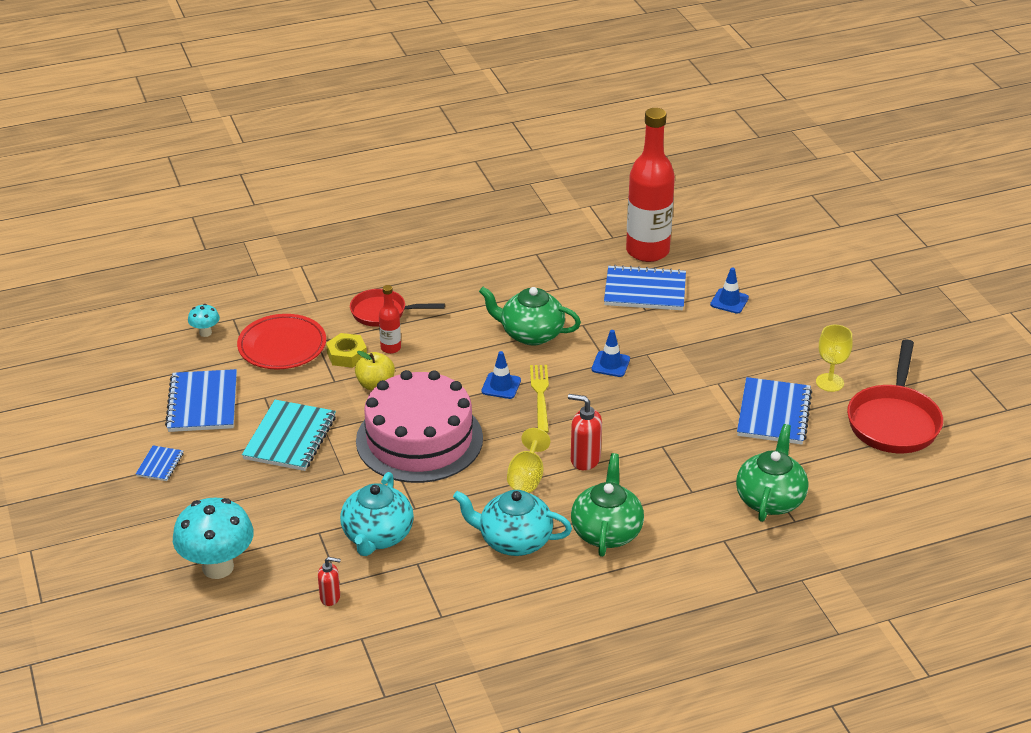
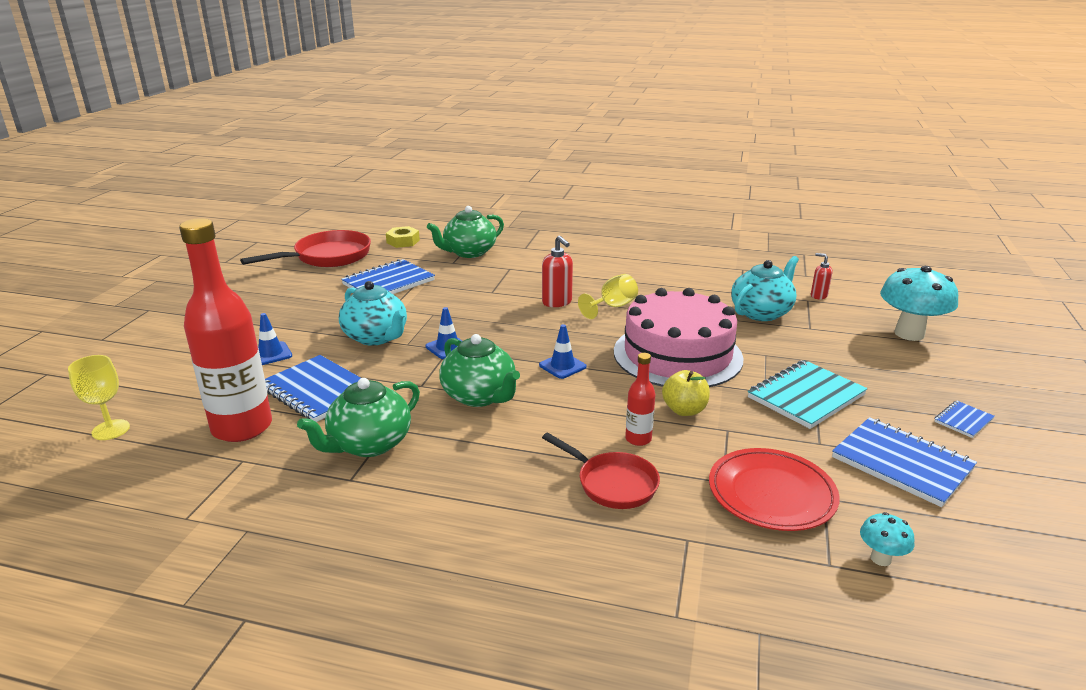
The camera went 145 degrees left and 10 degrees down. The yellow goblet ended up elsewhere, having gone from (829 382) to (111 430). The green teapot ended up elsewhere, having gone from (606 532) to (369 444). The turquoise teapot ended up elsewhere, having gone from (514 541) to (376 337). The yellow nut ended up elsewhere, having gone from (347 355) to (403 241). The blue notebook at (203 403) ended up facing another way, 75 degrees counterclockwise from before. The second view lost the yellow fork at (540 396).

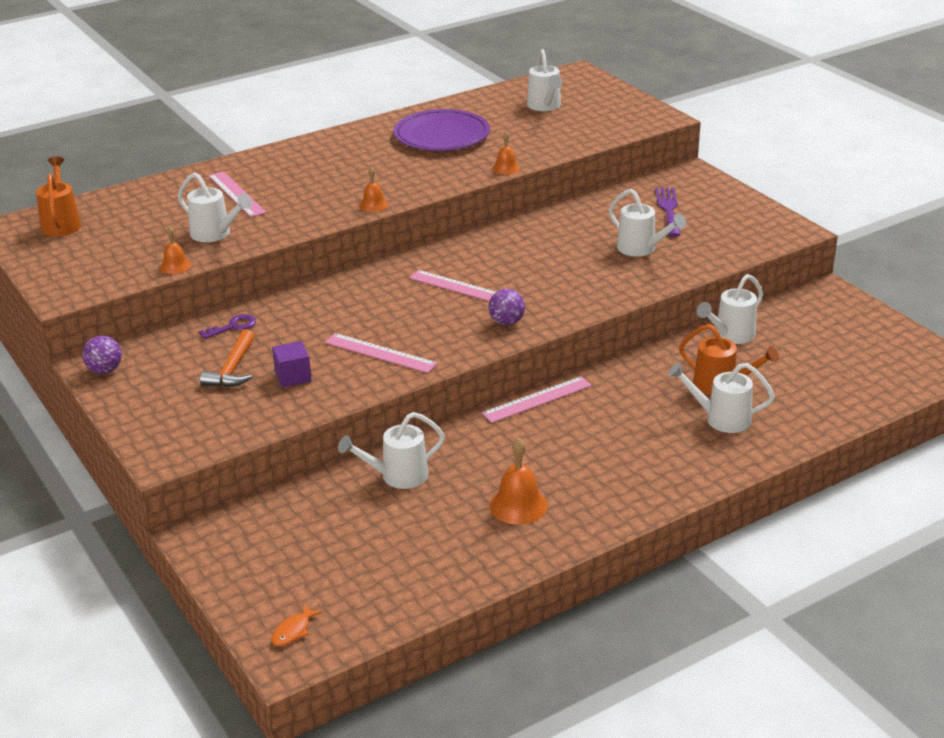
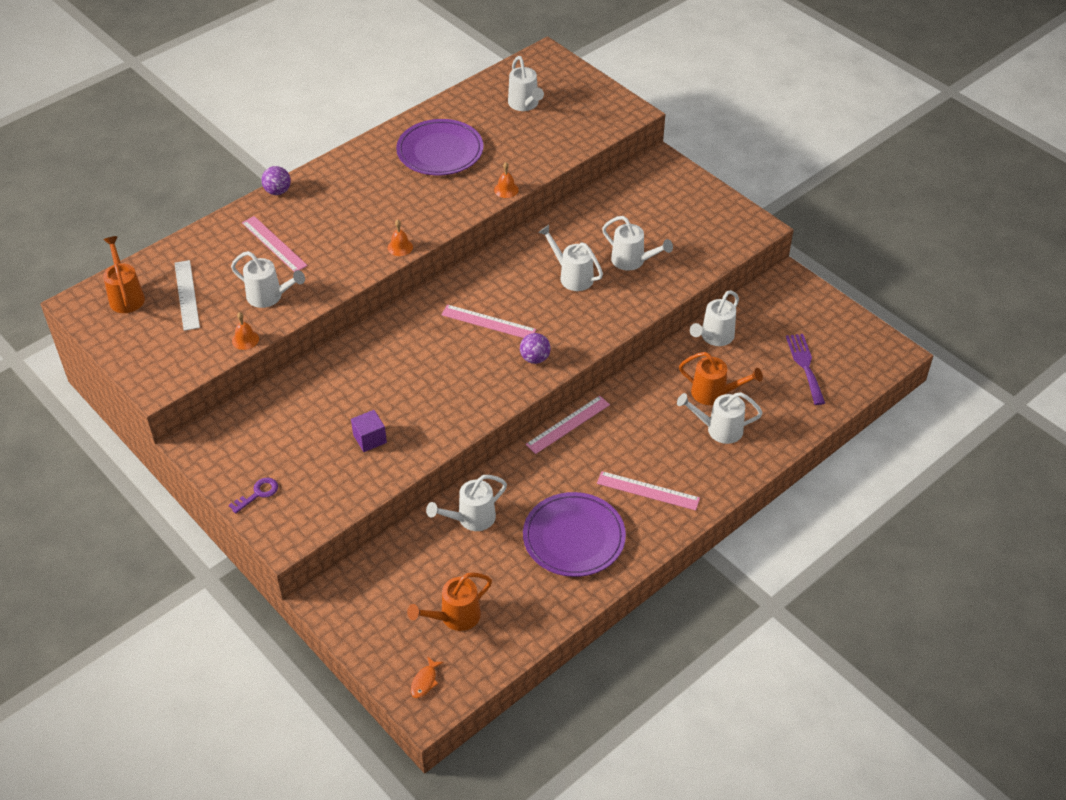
The camera went 10 degrees left and 15 degrees up. The second view gained the white ruler at (187 295). The purple key ended up elsewhere, having gone from (233 326) to (258 494). The purple ball ended up elsewhere, having gone from (105 370) to (278 191). The second view gained the orange watering can at (455 617). Where the orange bell stood at (518 505), the purple plate came to stand at (574 537). The second view gained the white watering can at (572 276). The pink ruler ended up elsewhere, having gone from (380 353) to (648 491). The purple fork ended up elsewhere, having gone from (668 209) to (805 365). The second view lost the orange hammer at (232 369).

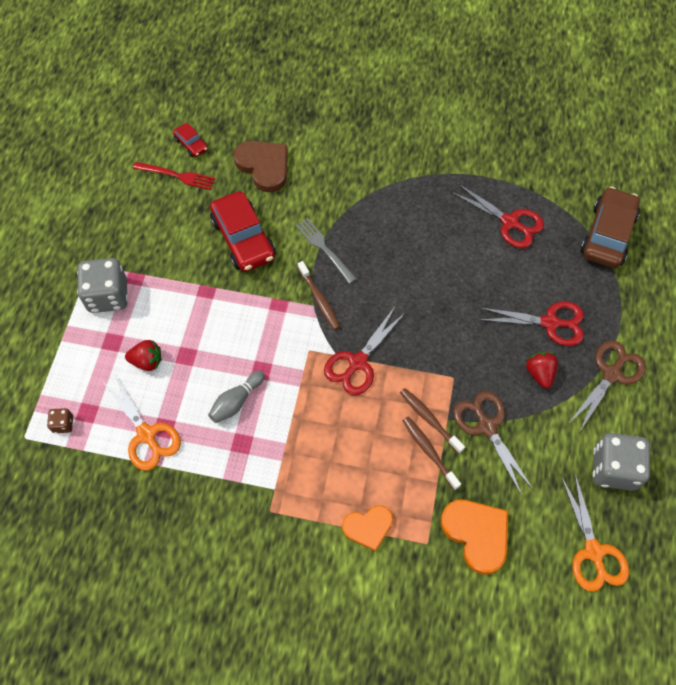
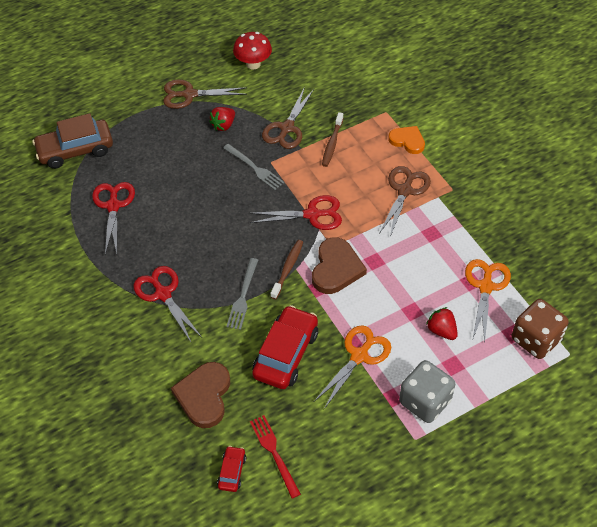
The camera went 130 degrees left and 10 degrees down. The red scissors ended up elsewhere, having gone from (550 323) to (163 294). The second view gained the grey fork at (255 168). Where the grey dice stood at (613 469), the red mushroom came to stand at (253 64). The second view gained the brown heart at (336 268). The orange scissors ended up elsewhere, having gone from (593 552) to (359 355). The second view gained the brown scissors at (405 190). The size of the brown dice at (63 424) changed by a factor of 2.17. The second view lost the grey bowling pin at (236 401). The second view lost the brown toothbrush at (429 419). The second view lost the orange heart at (476 534).

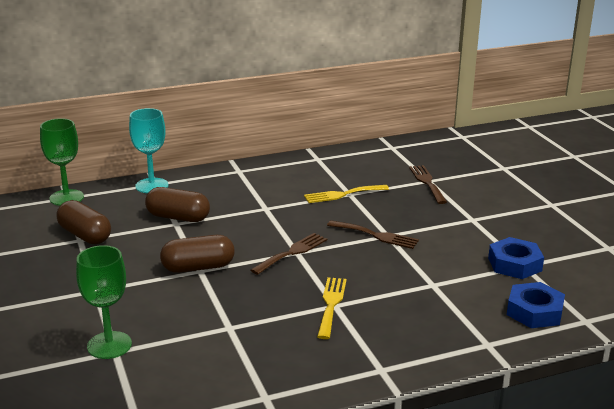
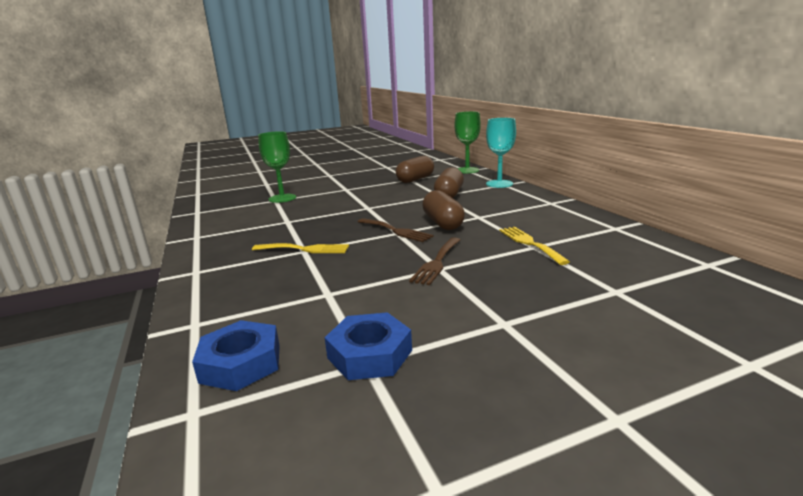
The camera went 90 degrees right and 5 degrees down. The brown capsule ended up elsewhere, having gone from (198 267) to (442 223). The second view lost the brown fork at (427 182).

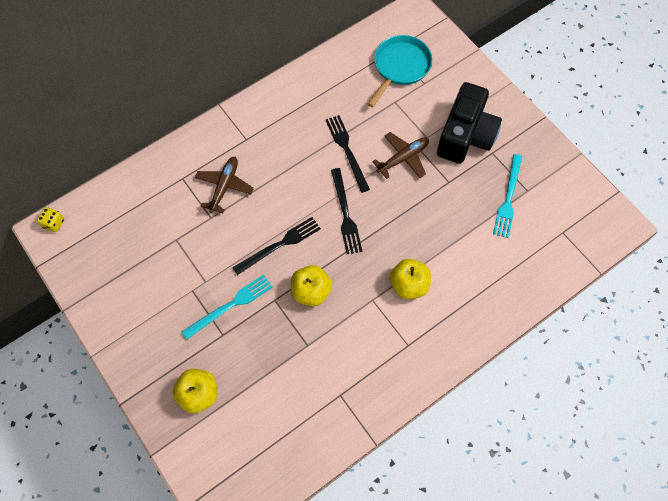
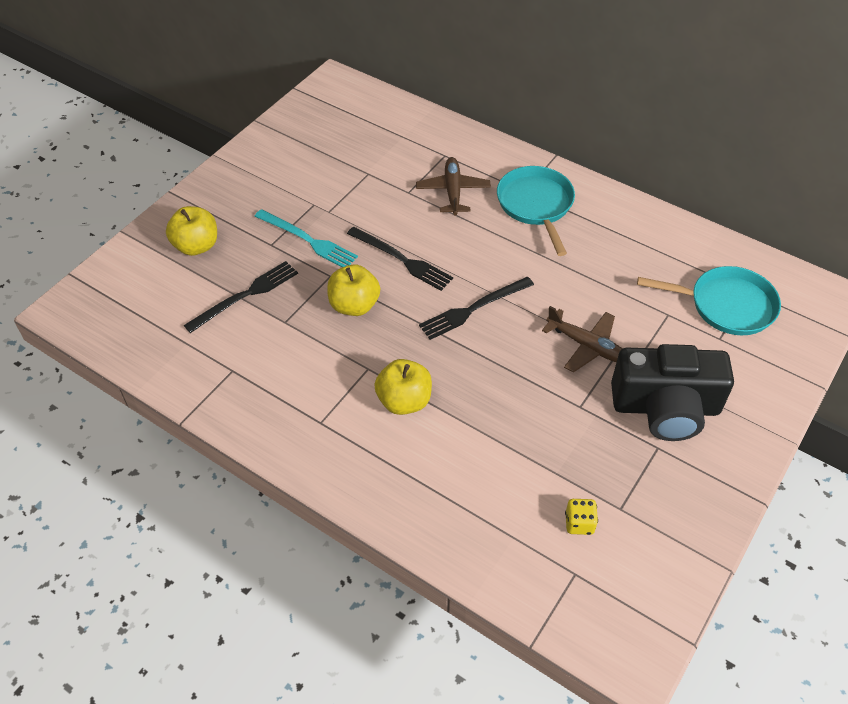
The camera went 70 degrees right and 15 degrees down. The black fork ended up elsewhere, having gone from (347 150) to (245 295). The brown plane at (224 186) ended up facing another way, 90 degrees counterclockwise from before. The second view gained the turquoise pan at (536 205). The yellow dice ended up elsewhere, having gone from (54 223) to (579 523). The second view lost the turquoise fork at (508 198).

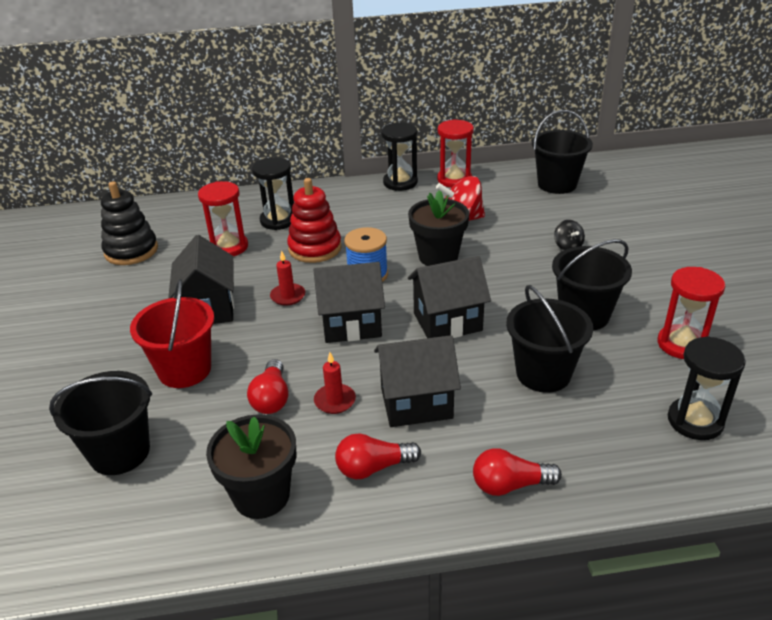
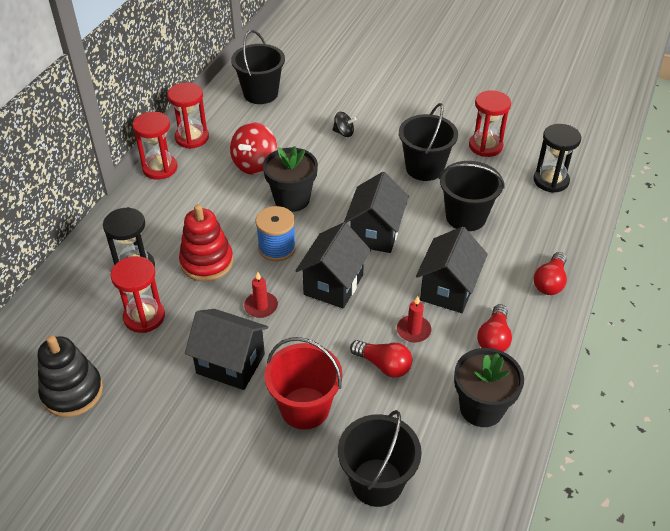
The camera went 60 degrees left and 10 degrees up. What was the black hourglass at (400 182) turned into the red hourglass at (160 168).

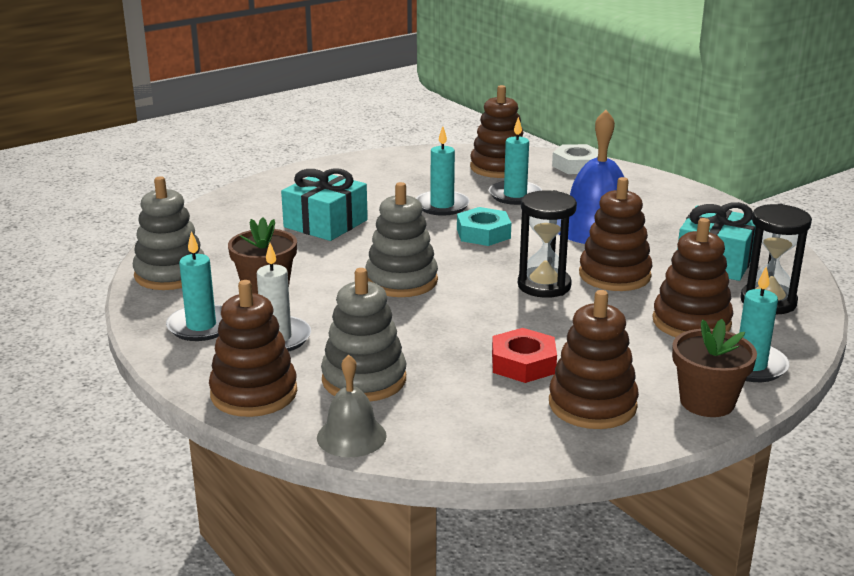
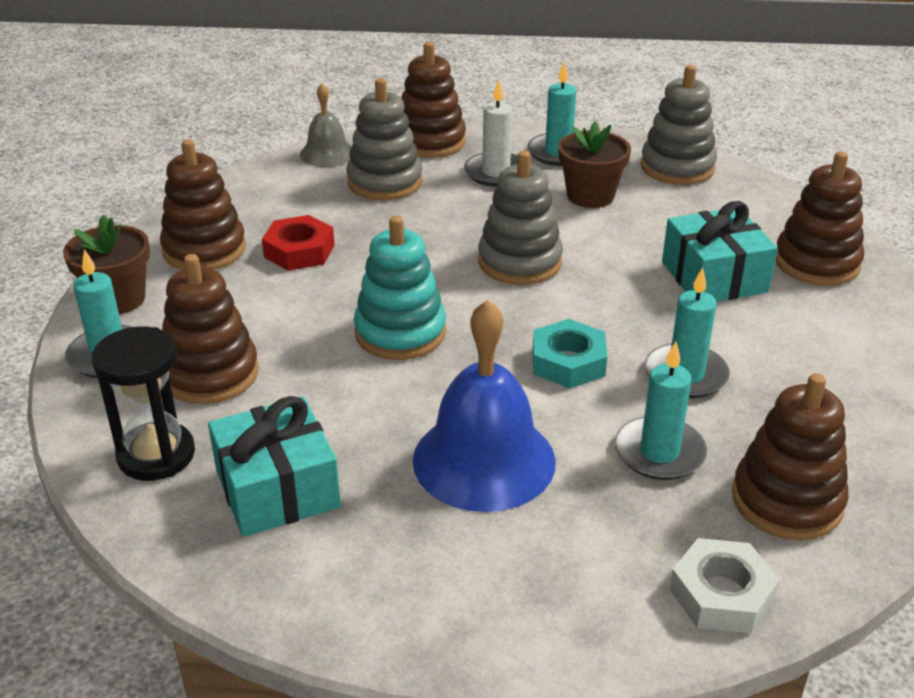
The camera went 130 degrees right and 10 degrees up. Where the black hourglass stood at (544 285), the turquoise stacking toy came to stand at (400 333). The brown stacking toy ended up elsewhere, having gone from (614 275) to (816 263).

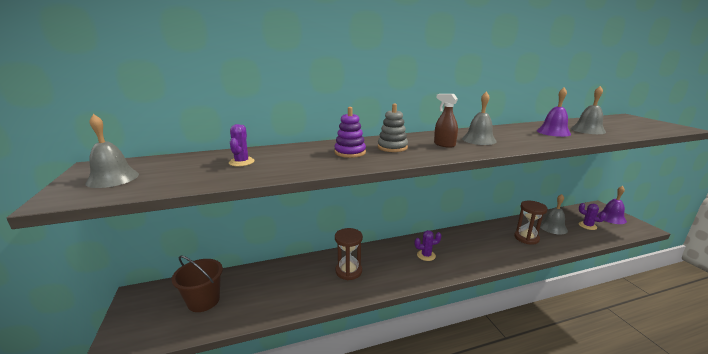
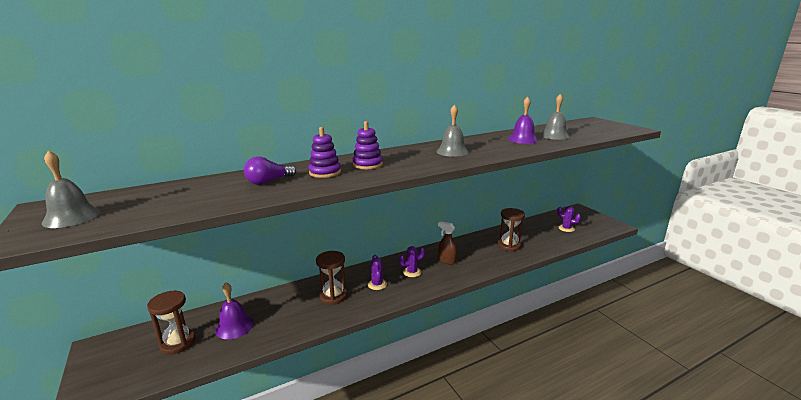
The camera went 10 degrees left and 0 degrees up. Where the brown bucket stood at (203 301), the brown hourglass came to stand at (178 343). The purple bell ended up elsewhere, having gone from (611 218) to (234 326). The second view gained the purple light bulb at (268 181). What was the grey stacking toy at (392 147) turned into the purple stacking toy at (367 164). The purple cactus ended up elsewhere, having gone from (241 162) to (377 284). The brown spray bottle ended up elsewhere, having gone from (444 144) to (447 261). The second view lost the grey bell at (553 227).

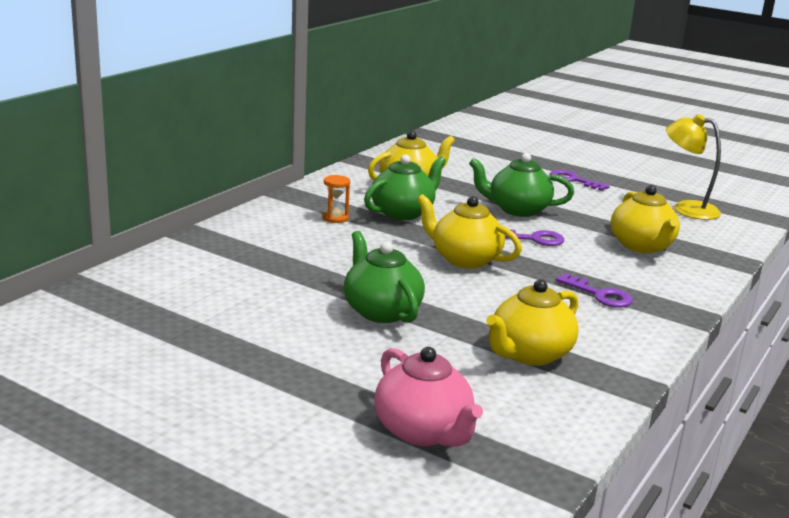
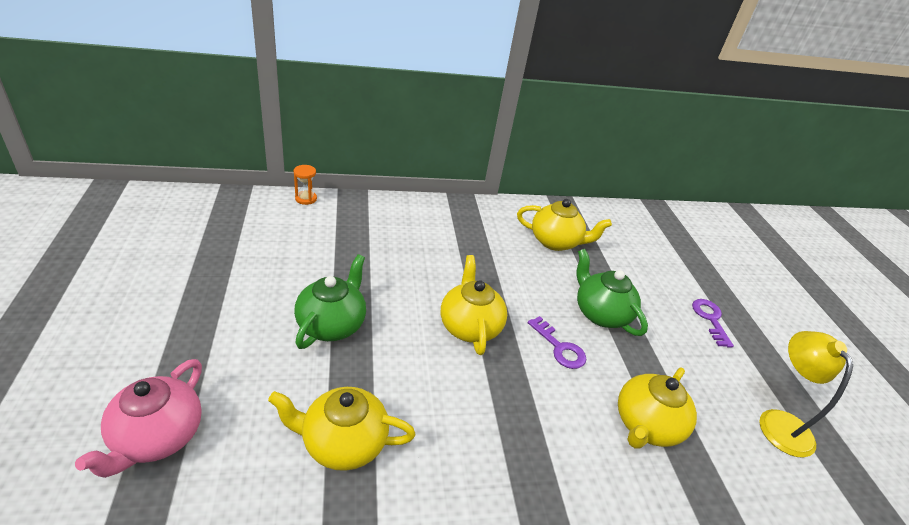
The camera went 45 degrees right and 15 degrees up. The orange hourglass ended up elsewhere, having gone from (335 218) to (306 199). The second view lost the green teapot at (403 213). The second view lost the purple key at (599 295).

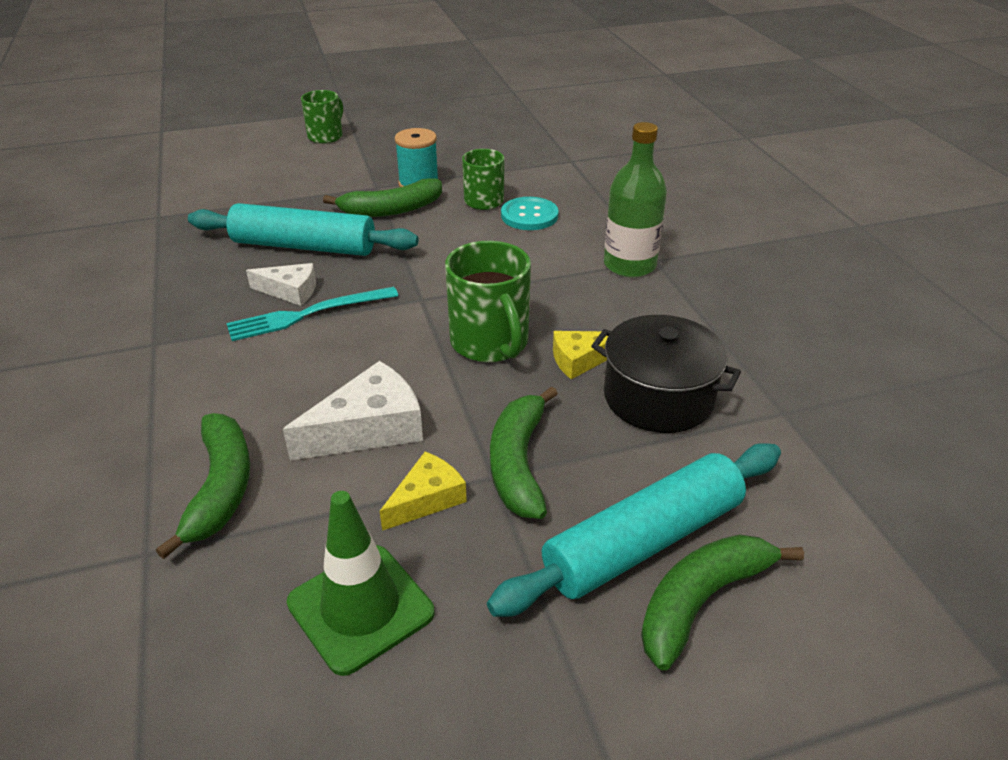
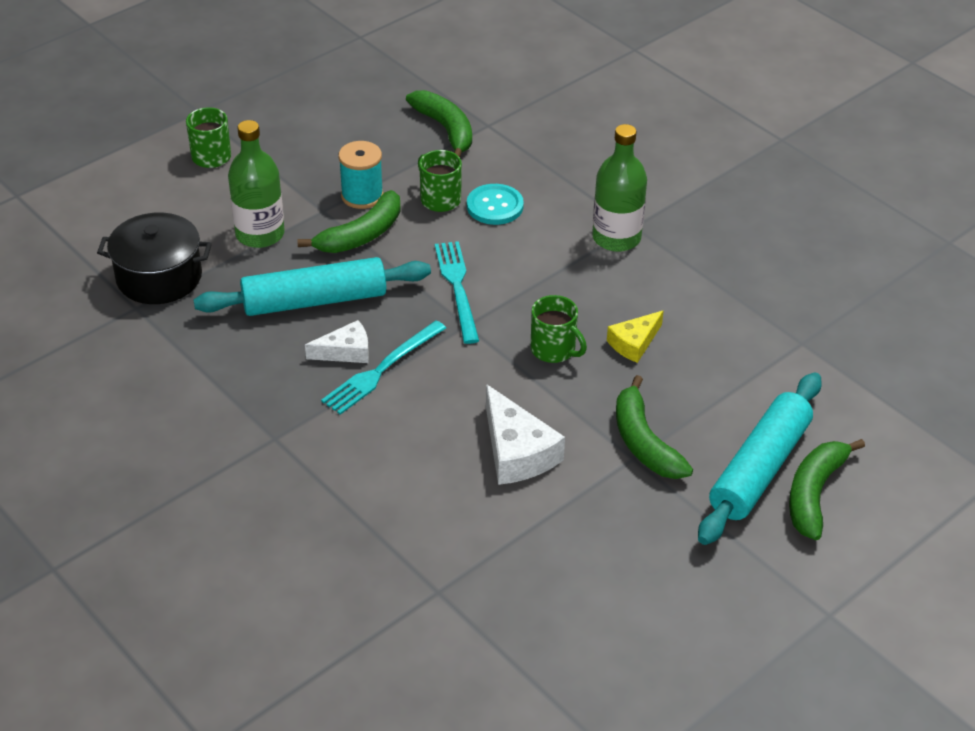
The camera went 25 degrees left and 5 degrees up. The black pot ended up elsewhere, having gone from (658 397) to (159 277). The second view gained the green bottle at (260 234). The green banana ended up elsewhere, having gone from (221 488) to (445 130). The second view gained the turquoise fork at (457 288). The white cheese at (369 428) ended up facing another way, 120 degrees clockwise from before. The size of the green mug at (490 343) changed by a factor of 0.65. The second view lost the green traffic cone at (360 608). The second view lost the yellow cheese at (427 499).

